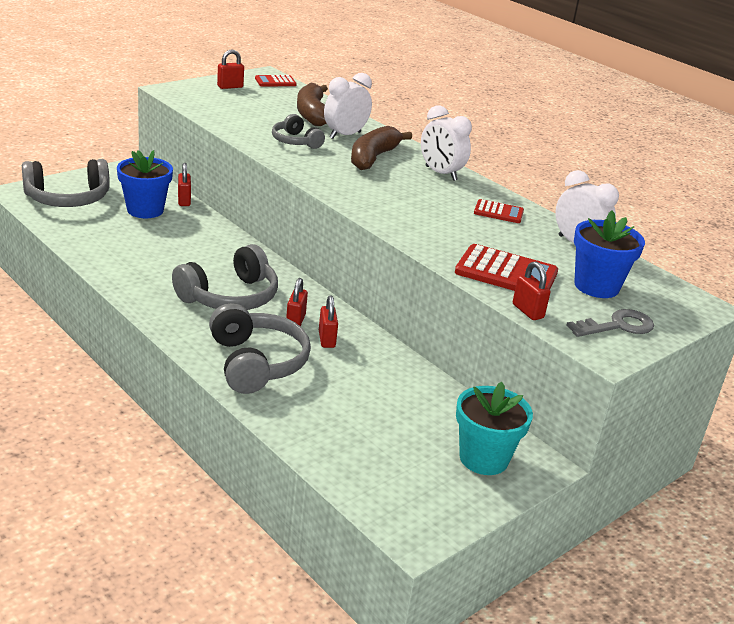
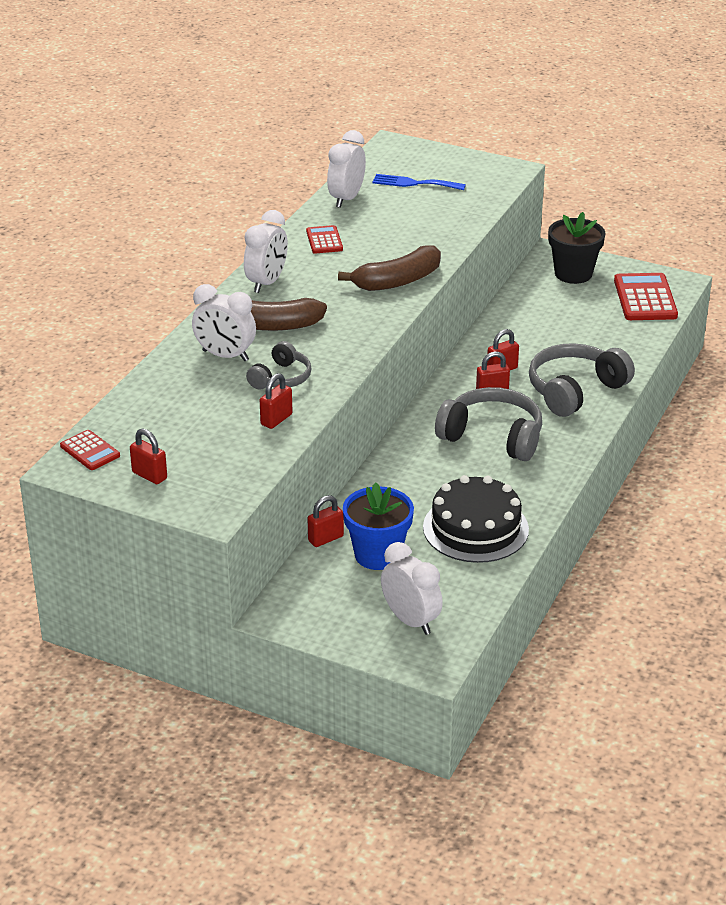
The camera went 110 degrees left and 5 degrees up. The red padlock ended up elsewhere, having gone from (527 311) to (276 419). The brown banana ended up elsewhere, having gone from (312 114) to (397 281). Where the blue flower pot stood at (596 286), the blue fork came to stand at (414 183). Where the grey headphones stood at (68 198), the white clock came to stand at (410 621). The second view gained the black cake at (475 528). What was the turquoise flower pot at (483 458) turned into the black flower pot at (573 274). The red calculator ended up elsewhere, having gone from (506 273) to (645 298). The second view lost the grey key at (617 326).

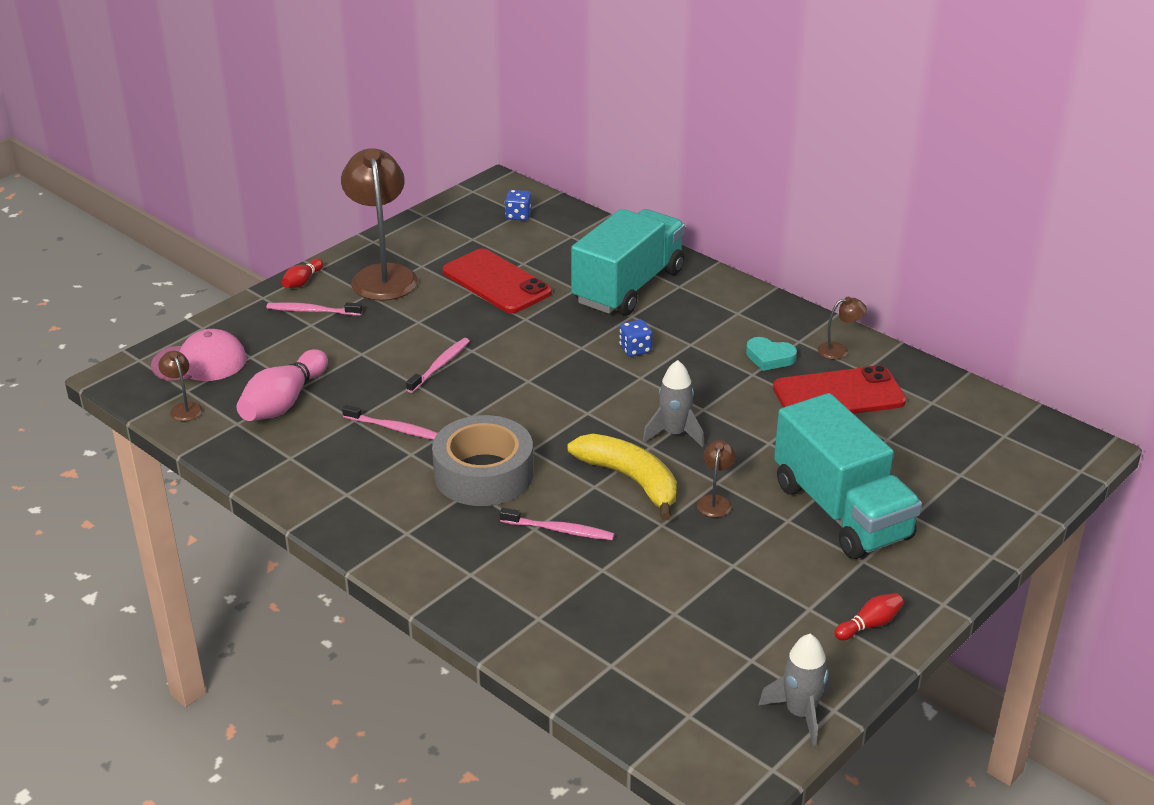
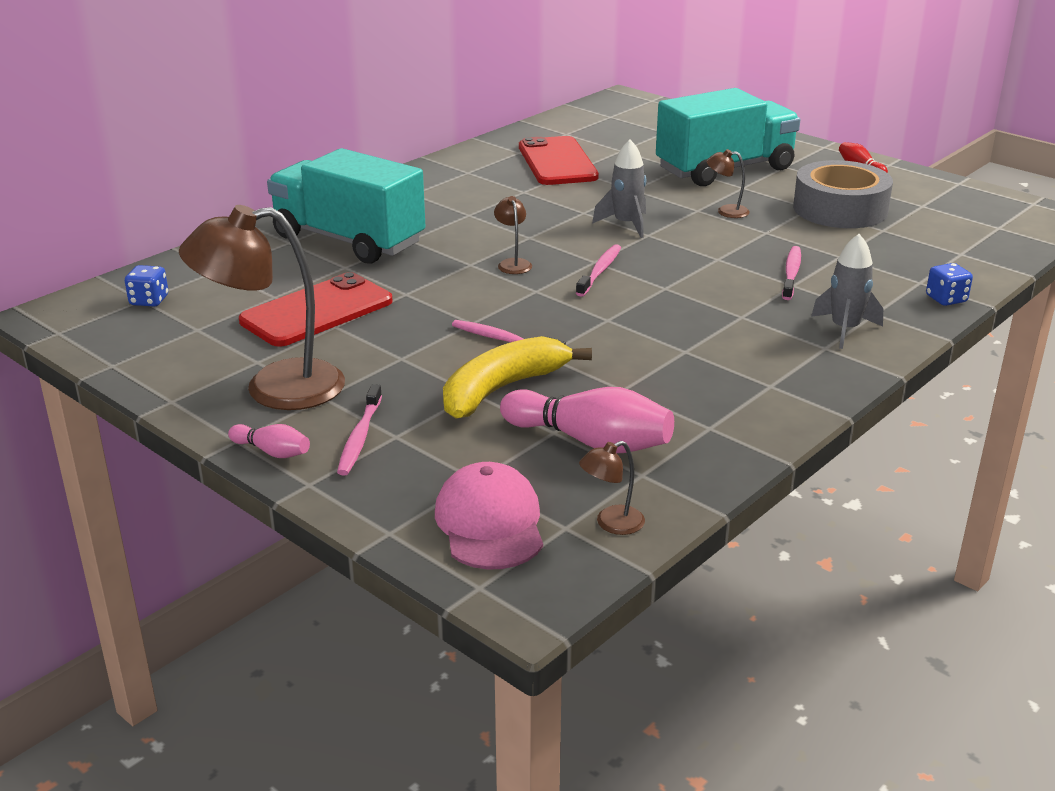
The camera went 90 degrees left and 5 degrees down. What was the red bowling pin at (302 281) turned into the pink bowling pin at (272 452). The yellow banana ended up elsewhere, having gone from (630 480) to (502 389). The brown lamp ended up elsewhere, having gone from (839 350) to (513 263). The pink toothbrush ended up elsewhere, having gone from (394 428) to (600 271). The grey tape ended up elsewhere, having gone from (483 474) to (840 209). The grey rocket ended up elsewhere, having gone from (800 713) to (844 329). The blue dice ended up elsewhere, having gone from (635 349) to (946 299). The second view lost the turquoise heart at (769 357).

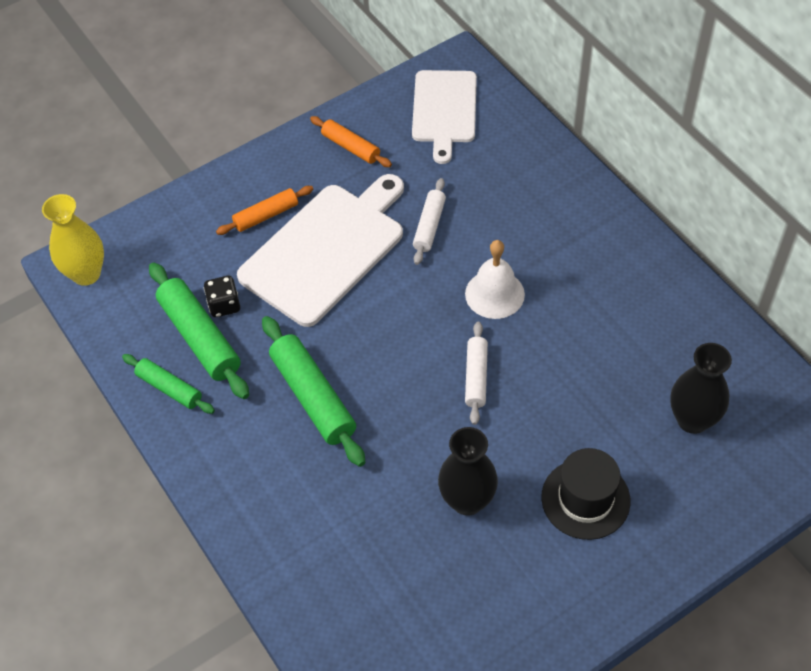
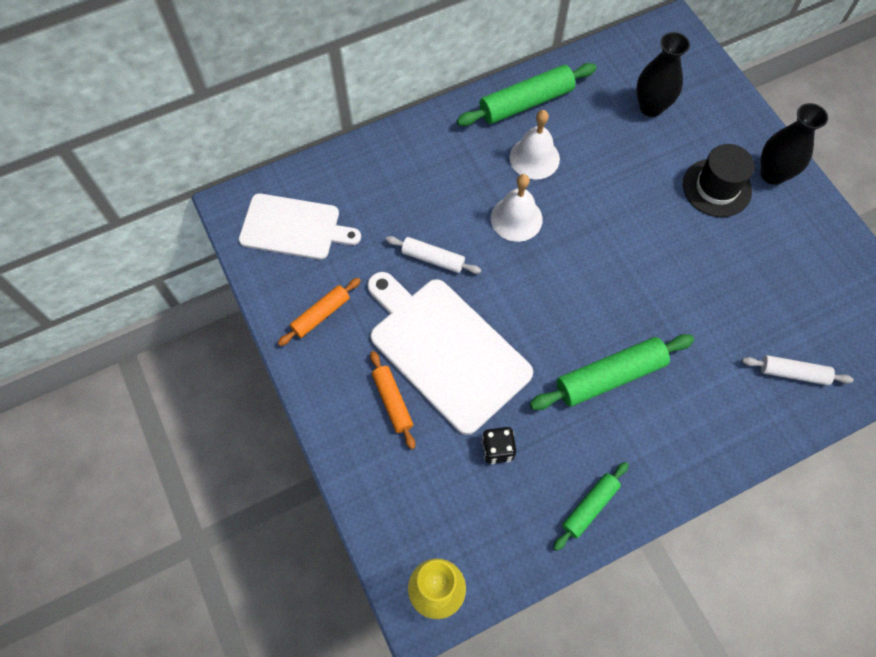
The camera went 85 degrees left and 10 degrees up. The green rolling pin ended up elsewhere, having gone from (200 337) to (526 102). The second view gained the white bell at (534 158). The white rolling pin ended up elsewhere, having gone from (476 377) to (793 373). The black vase ended up elsewhere, having gone from (467 501) to (773 174).

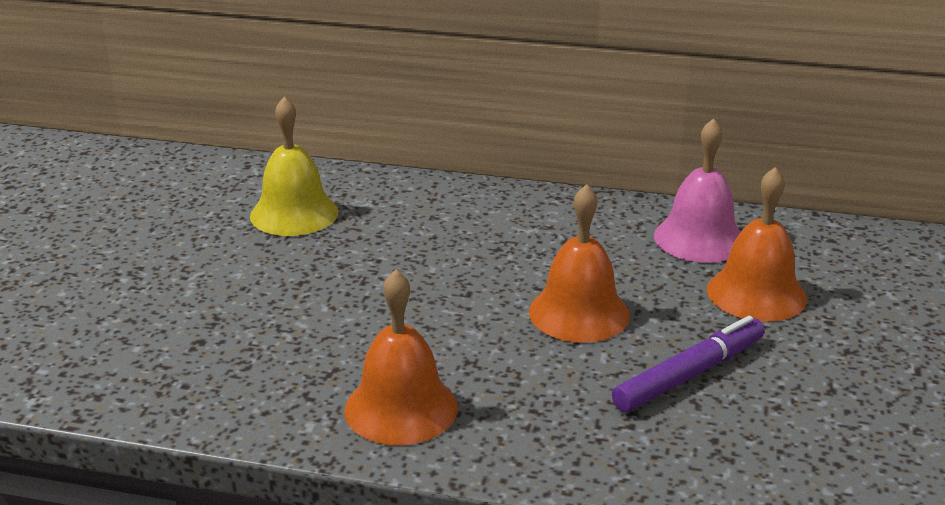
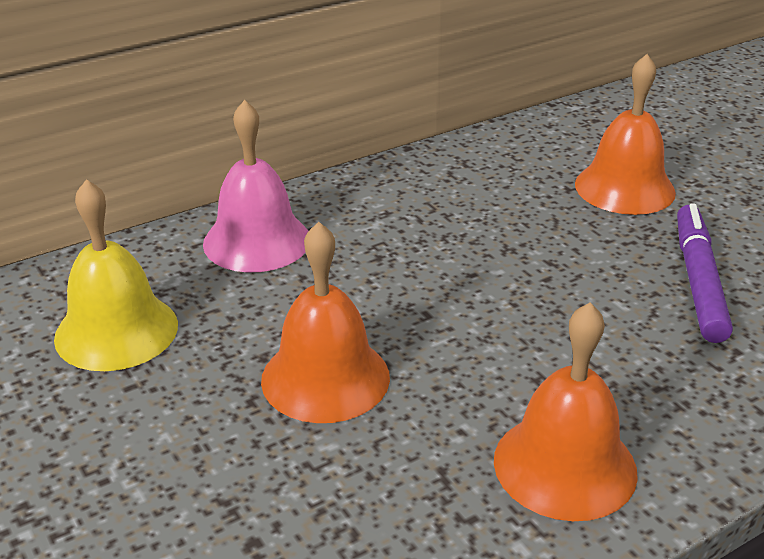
The camera went 45 degrees left and 5 degrees up. The pink bell ended up elsewhere, having gone from (699 238) to (257 241). The orange bell ended up elsewhere, having gone from (579 313) to (325 378).

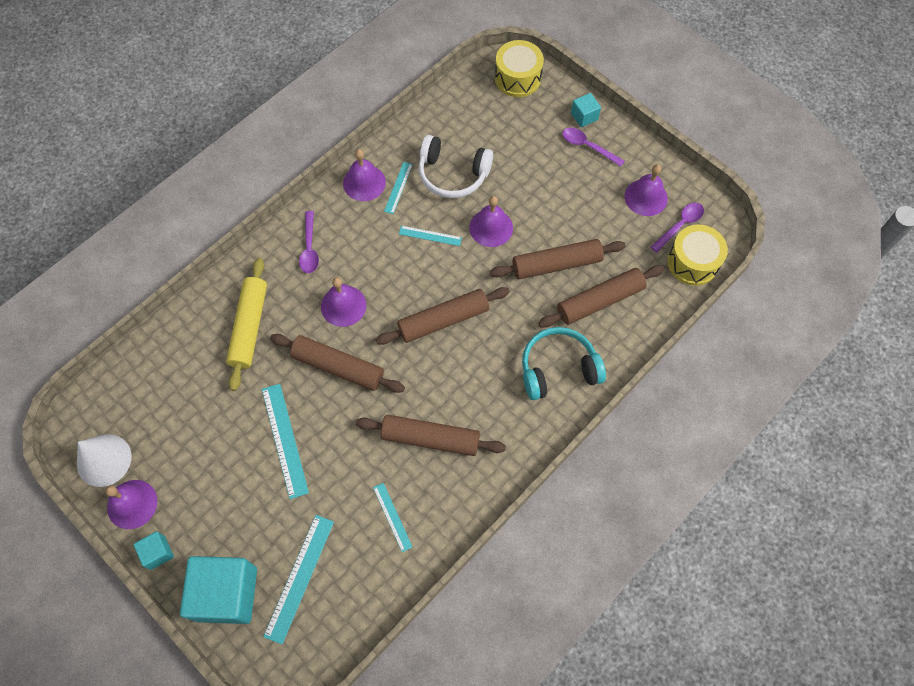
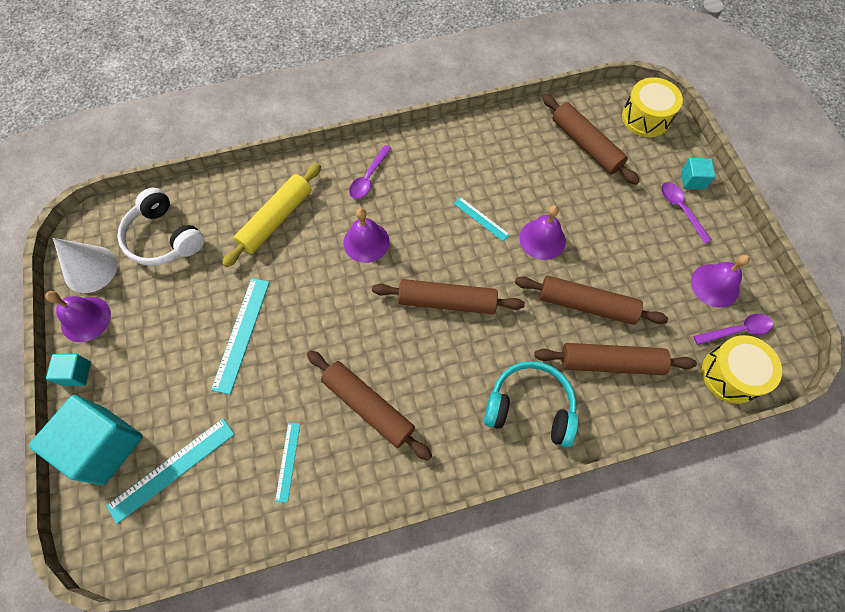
The camera went 30 degrees right and 0 degrees up. The white headphones ended up elsewhere, having gone from (453 174) to (164 237). The brown rolling pin ended up elsewhere, having gone from (338 367) to (586 145). The second view lost the purple bell at (364 182). The second view lost the turquoise ruler at (398 187).

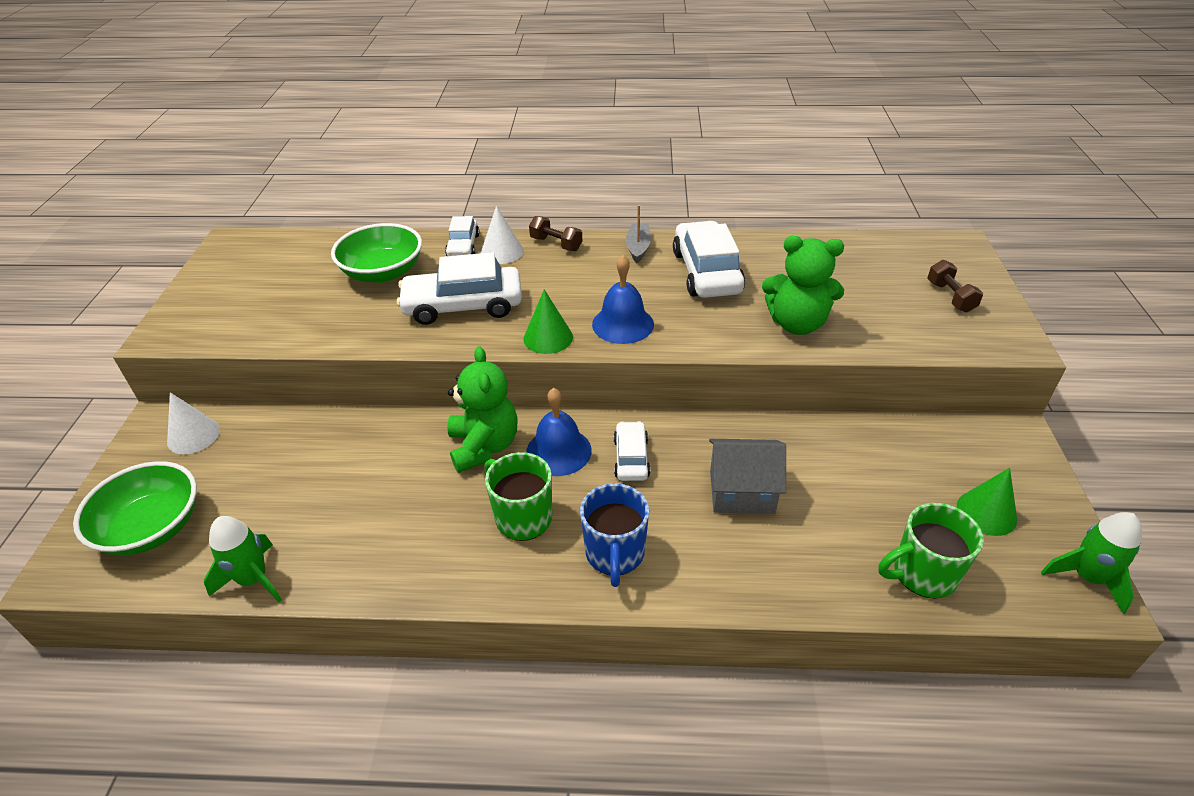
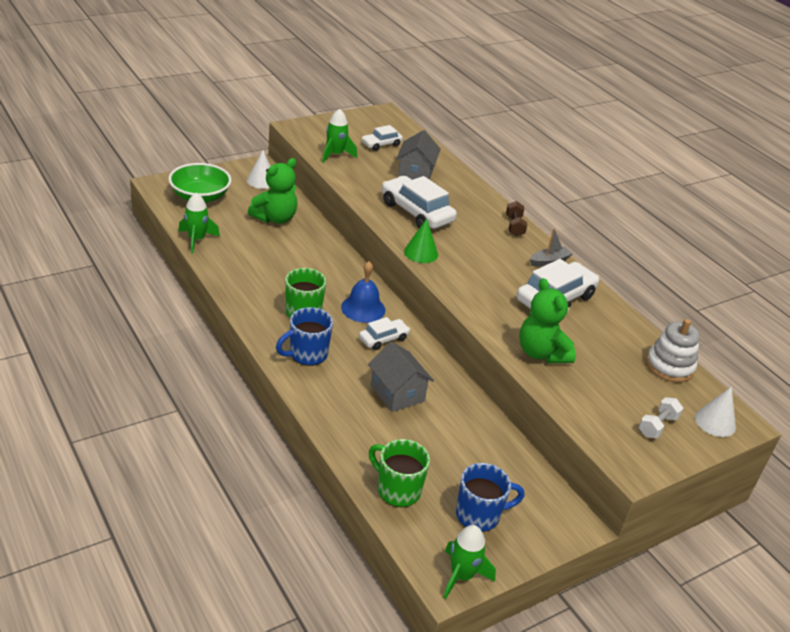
The camera went 50 degrees right and 5 degrees down. The green teddy bear ended up elsewhere, having gone from (484 446) to (275 218). The second view gained the green rocket at (335 155). The white car ended up elsewhere, having gone from (463 246) to (381 144). Where the green bowl stood at (383 272), the grey house came to stand at (415 173). Where the green cone stood at (986 512), the blue mug came to stand at (479 515). What was the brown dumbbell at (950 297) turned into the white dumbbell at (657 426). The second view gained the white stacking toy at (669 366). The white cone ended up elsewhere, having gone from (502 252) to (715 422). The second view lost the blue bell at (623 324).

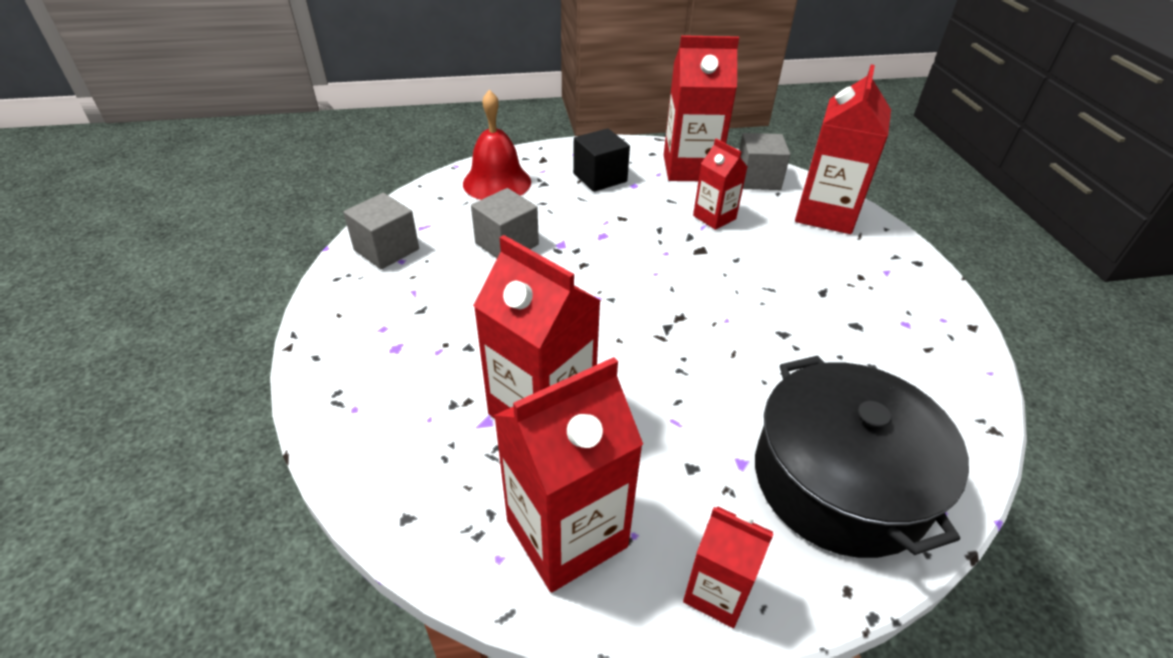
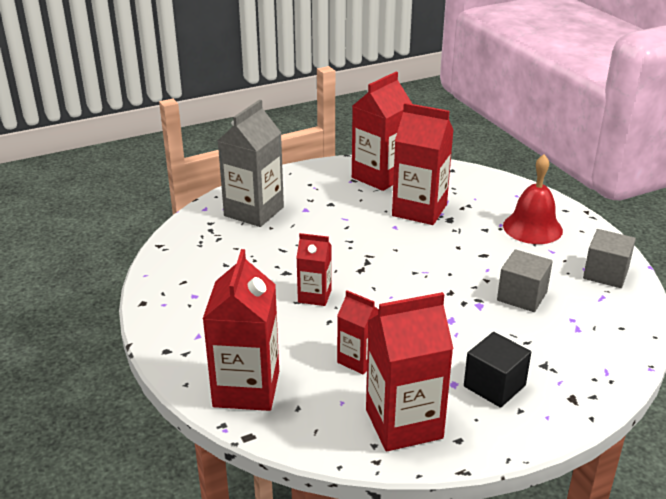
The camera went 165 degrees right and 10 degrees down. Where the black pot stood at (840 480), the grey carton came to stand at (254 211). The red carton ended up elsewhere, having gone from (717 592) to (314 296). The red bell ended up elsewhere, having gone from (497 182) to (532 228). The second view lost the grey cube at (757 179).

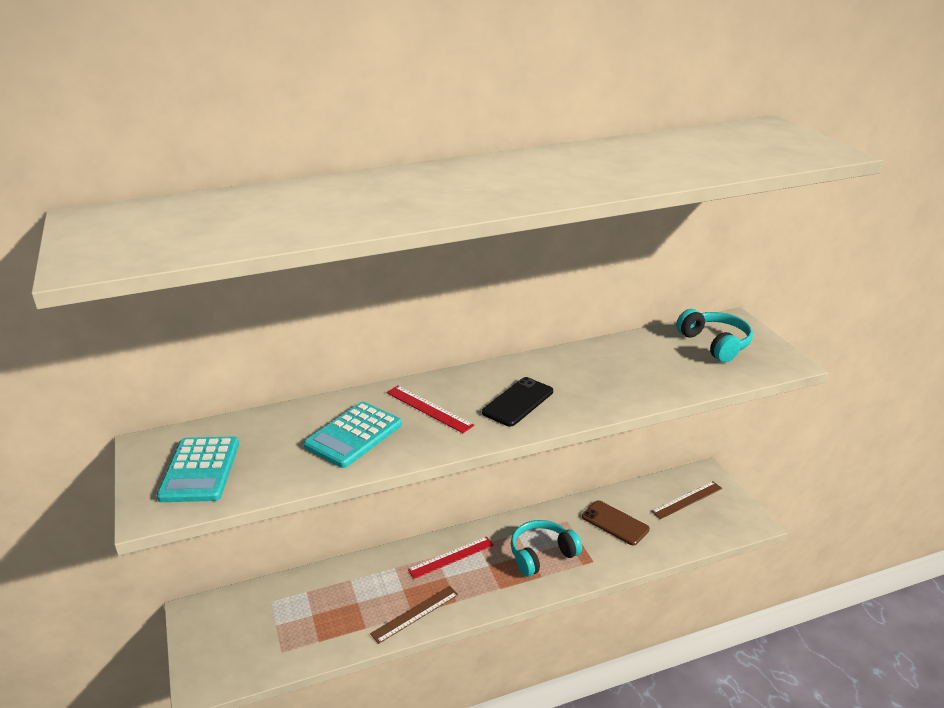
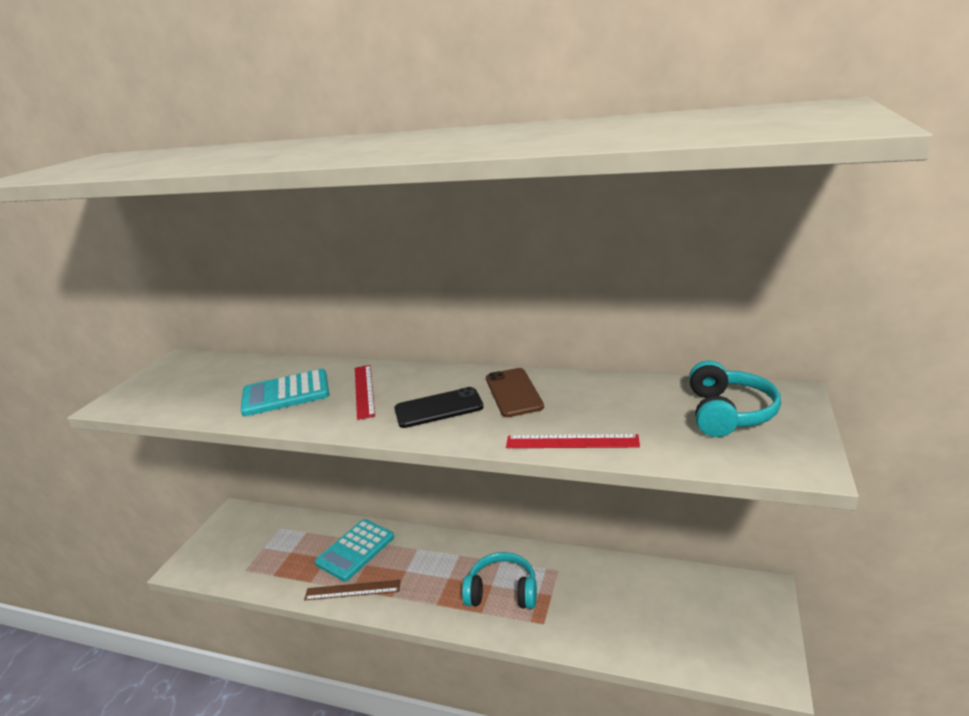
The camera went 40 degrees right and 5 degrees down. The turquoise calculator ended up elsewhere, having gone from (200 470) to (355 550). The brown phone ended up elsewhere, having gone from (615 523) to (513 392). The red ruler ended up elsewhere, having gone from (451 557) to (571 442). The second view lost the brown ruler at (687 500).

